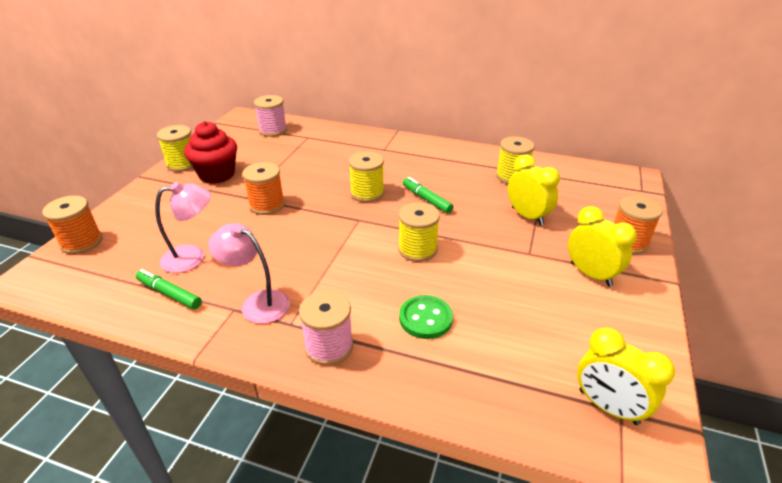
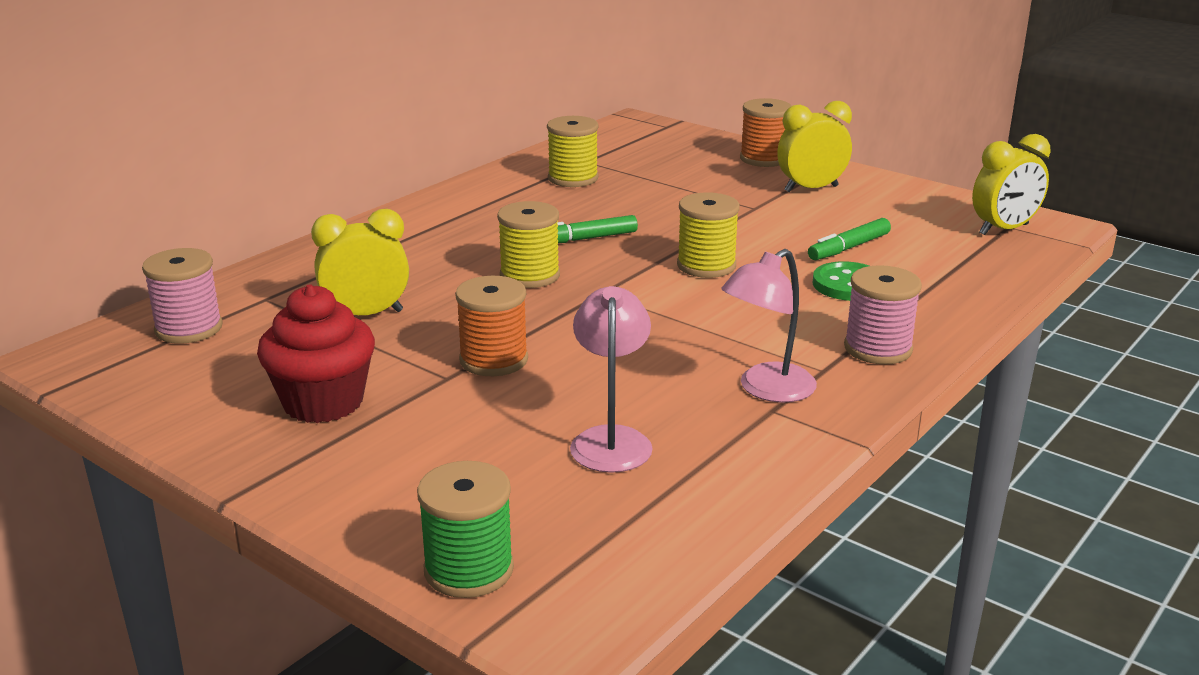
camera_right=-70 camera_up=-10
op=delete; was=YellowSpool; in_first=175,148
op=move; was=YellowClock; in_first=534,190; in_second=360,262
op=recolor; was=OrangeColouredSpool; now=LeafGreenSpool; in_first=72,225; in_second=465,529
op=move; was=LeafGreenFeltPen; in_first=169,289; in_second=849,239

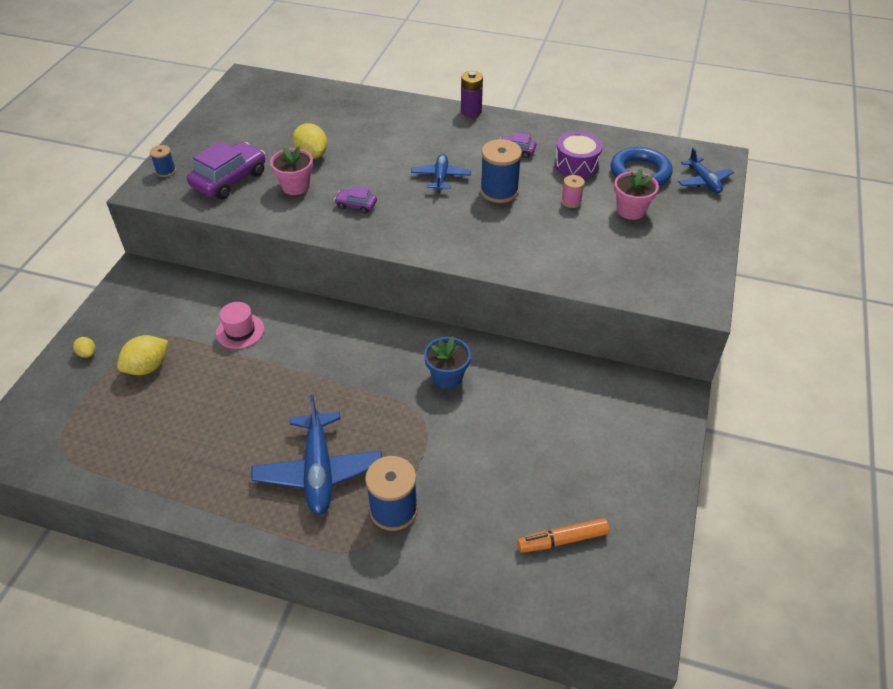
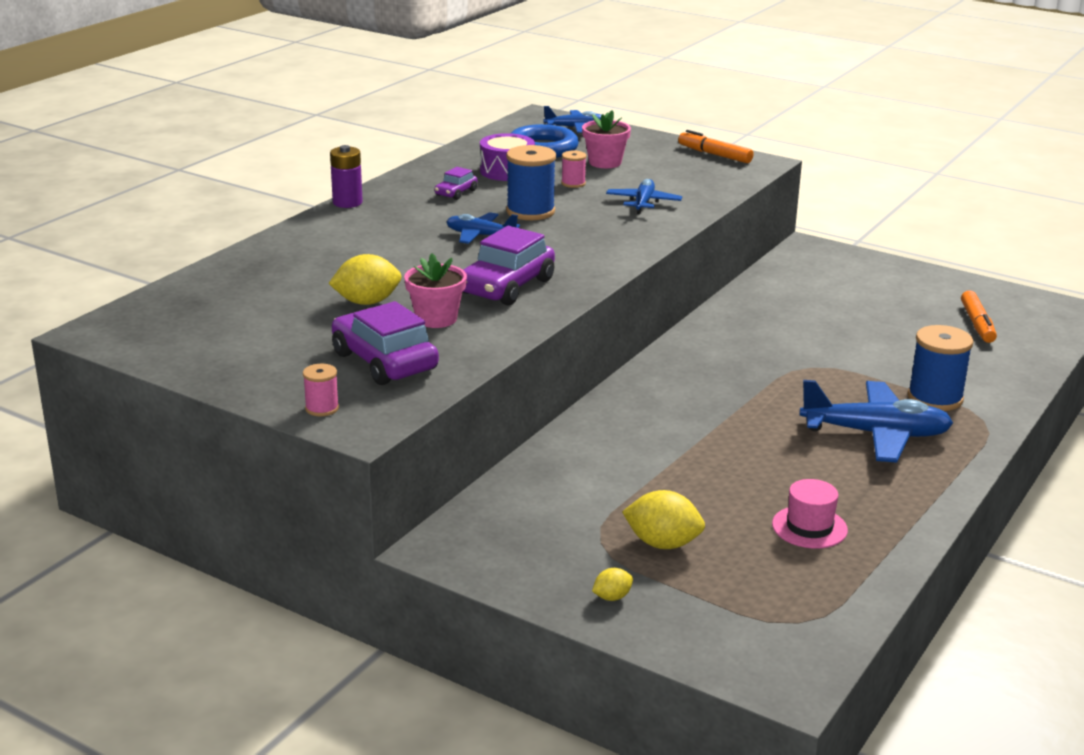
camera_right=-75 camera_up=-20
op=recolor; was=CobaltSpool; now=RosySpool; in_first=163,161; in_second=321,390
op=resize; was=RoyalPurpleToyCar; in_first=355,200; in_second=508,265; ratio=2.0
op=move; was=RosyTopHat; in_first=240,325; in_second=810,514
op=rotate; was=YellowToyLemon; in_first=142,355; in_second=663,519; clockwise=-45
op=delete; was=CobaltFlowerPot; in_first=447,362
op=insert; now=OrangeColouredFeltPen; in_second=716,146
op=insert; now=CobaltPlane; in_second=644,196

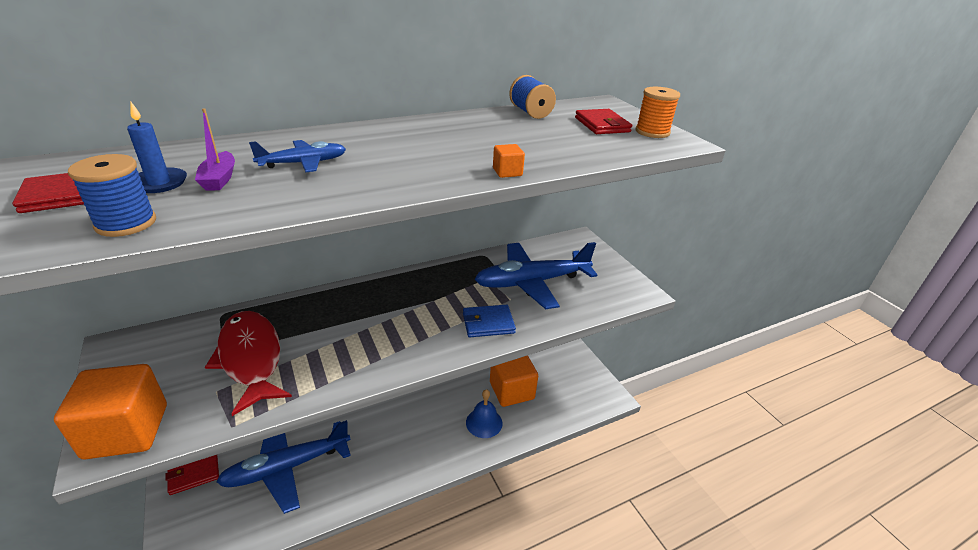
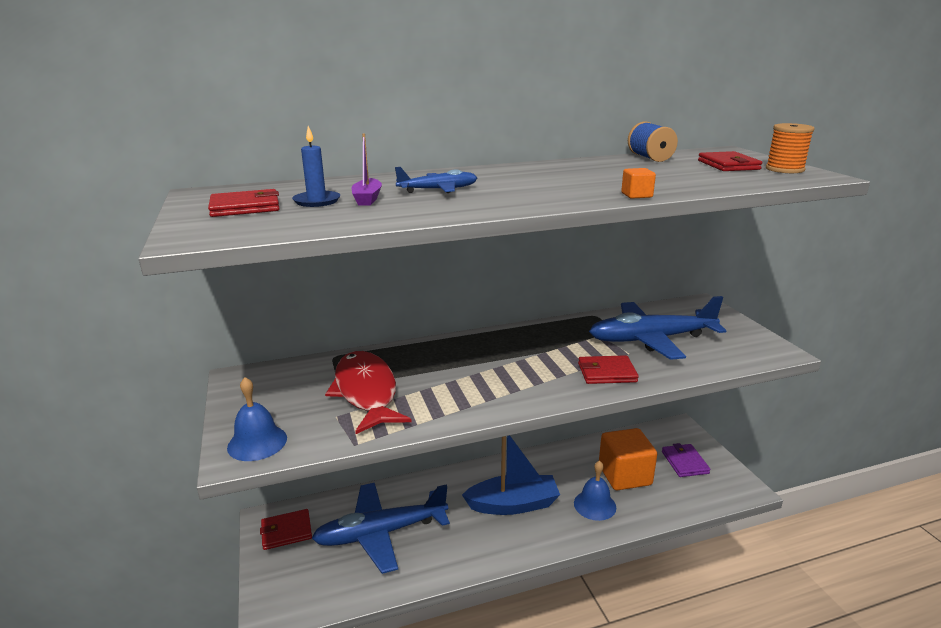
camera_right=10 camera_up=-10
op=delete; was=CobaltSpool; in_first=112,195
op=recolor; was=CobaltCardWallet; now=RedCardWallet; in_first=489,321; in_second=608,369
op=replace; was=OrangeColouredBlock; now=CobaltBell; in_first=110,411; in_second=257,419
op=insert; now=CobaltBoat; in_second=511,475
op=insert; now=RoyalPurpleCardWallet; in_second=686,460

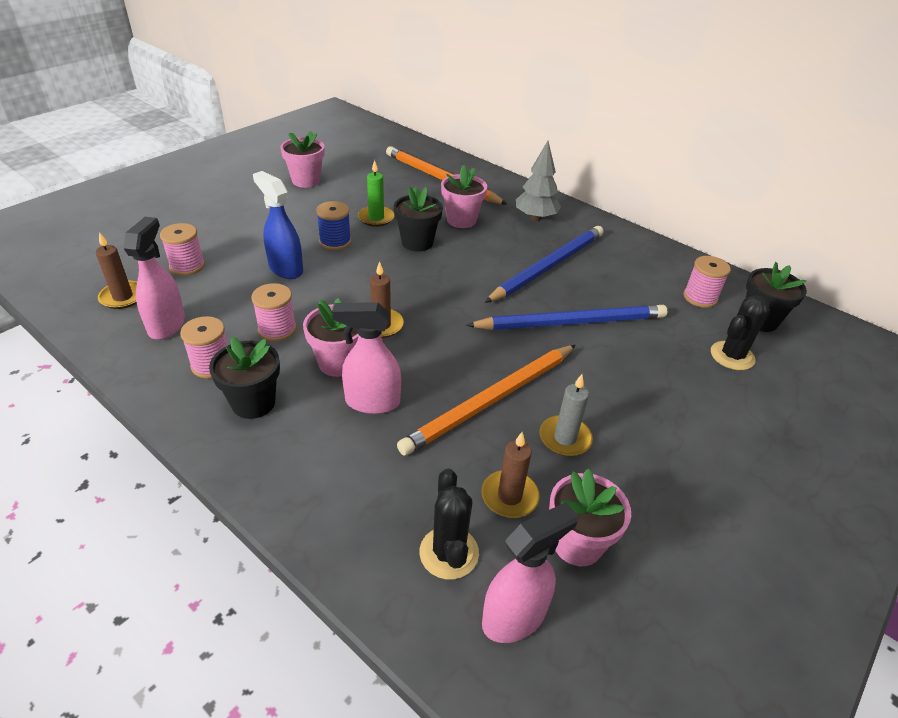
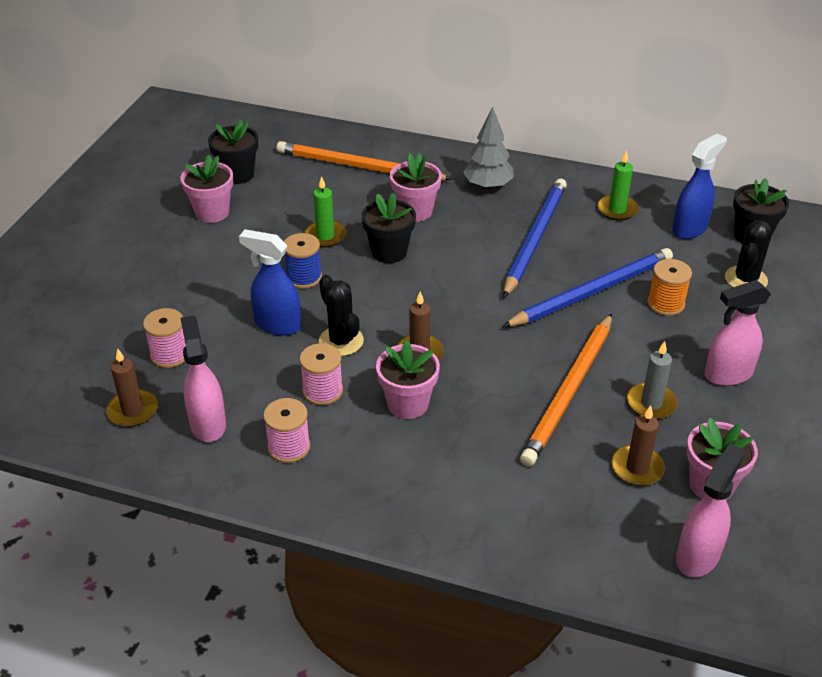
camera_right=-20 camera_up=0
op=replace; was=RosySpool; now=CobaltSprayer; in_first=707,282; in_second=699,186
op=move; was=RosySprayer; in_first=366,358; in_second=738,333
op=move; was=EbonyFlowerPot; in_first=244,377; in_second=233,152
op=move; was=EbonyCactus; in_first=449,524; in_second=341,315
op=insert; now=LeafGreenPillarCandle; in_second=618,185
op=insert; now=OrangeColouredSpool; in_second=669,287

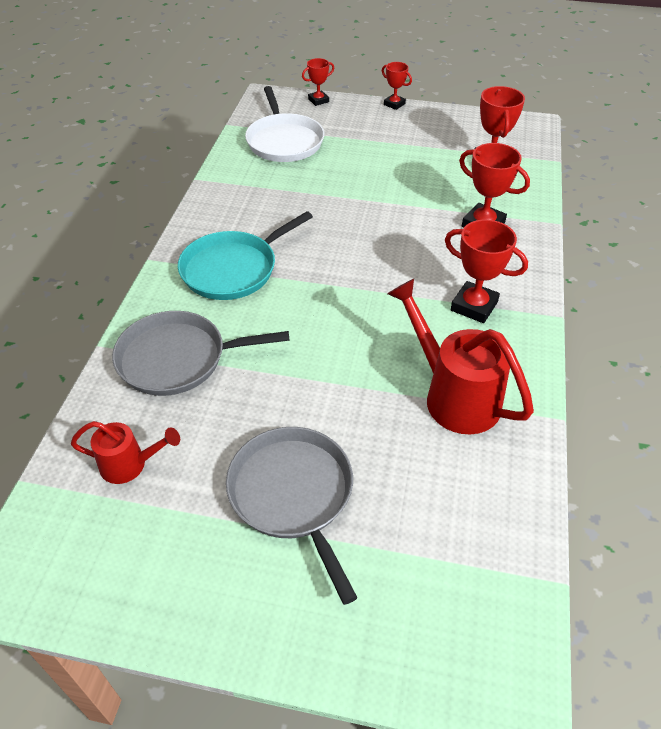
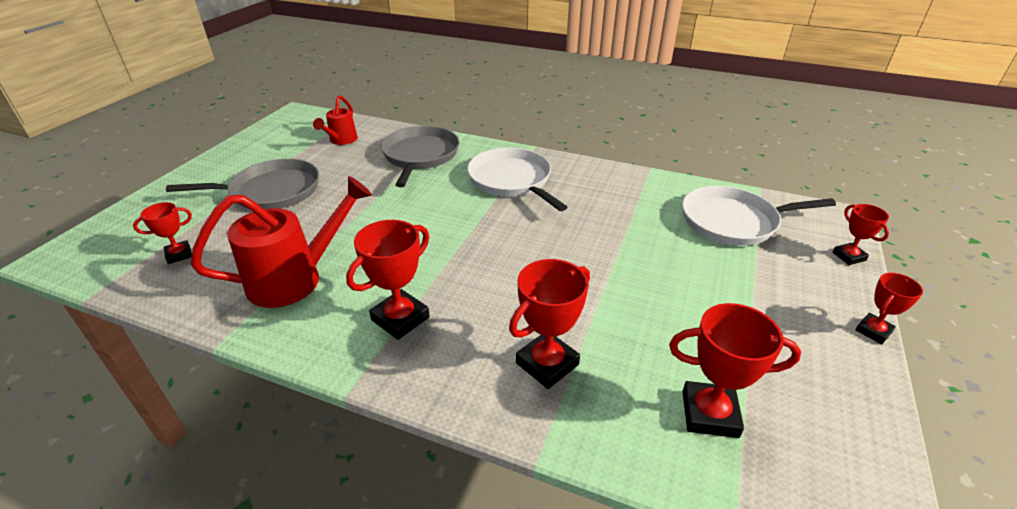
camera_right=100 camera_up=-10
op=recolor; was=TealFryingPan; now=PureWhiteFryingPan; in_first=245,255; in_second=517,179
op=insert; now=RedTrophy; in_second=162,233

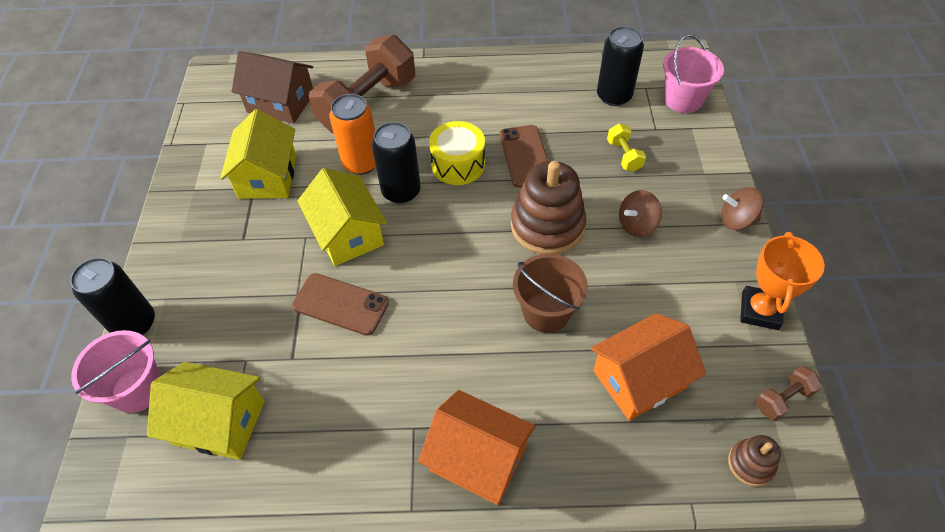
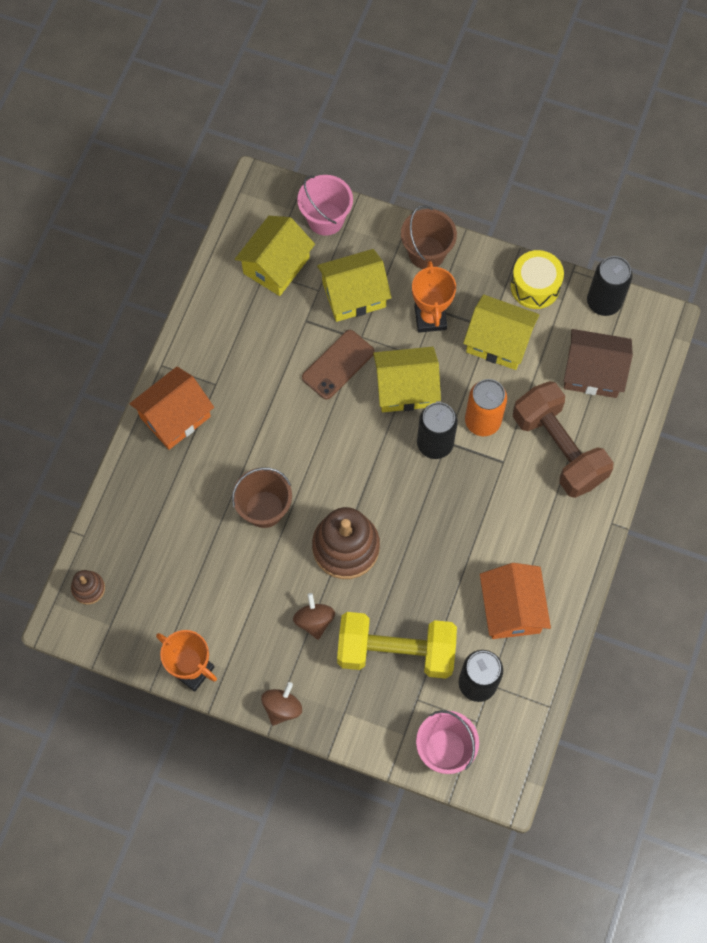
camera_right=110 camera_up=15
op=rotate; was=BrownCottage; in_first=272,87; in_second=598,363; clockwise=60
op=move; was=YellowSnareDrum; in_first=457,153; in_second=537,279
op=resize; was=YellowDumbbell; in_first=626,148; in_second=397,645; ratio=2.39
op=delete; was=BrownMobilePhone; in_first=524,156
op=move; was=EbonyCan; in_first=112,296; in_second=610,286
op=move; was=OrangeColouredCottage; in_first=648,367; in_second=515,601
op=delete; was=BrownDumbbell; in_first=789,393
op=insert; now=BrownPail; in_second=429,237
op=insert; now=YellowCottage; in_second=354,285
op=insert; now=OrangeColouredTrophy; in_second=434,297

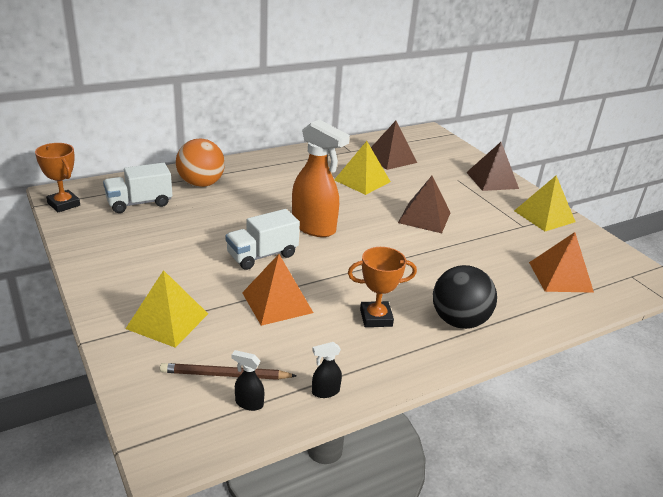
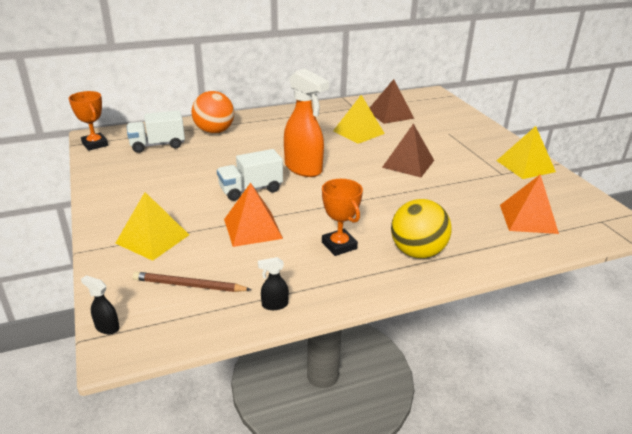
camera_right=10 camera_up=0
op=delete; was=BrownPyramid; in_first=492,166
op=rotate; was=OrangeColouredTrophy; in_first=382,287; in_second=342,217; clockwise=60
op=recolor; was=EbonyBall; now=YellowBall; in_first=465,297; in_second=421,229
op=move; was=EbonySprayer; in_first=248,380; in_second=100,304

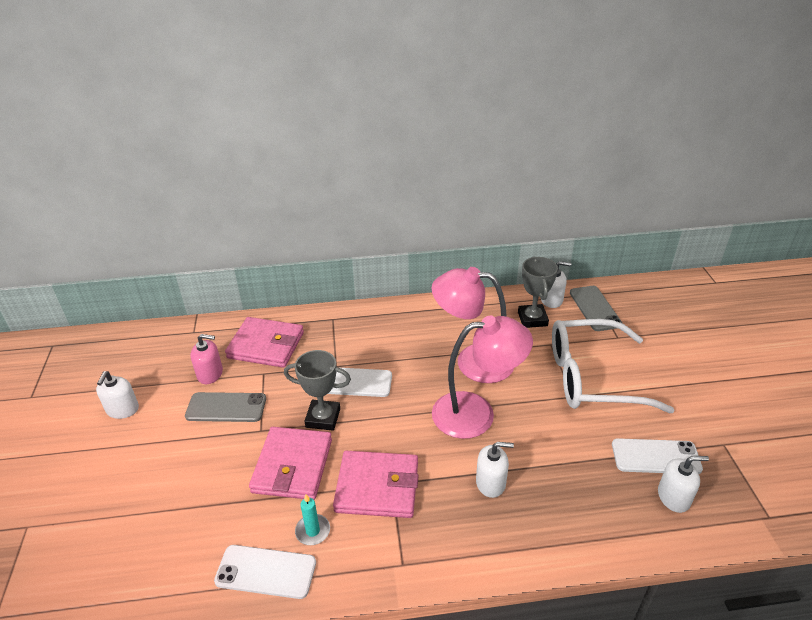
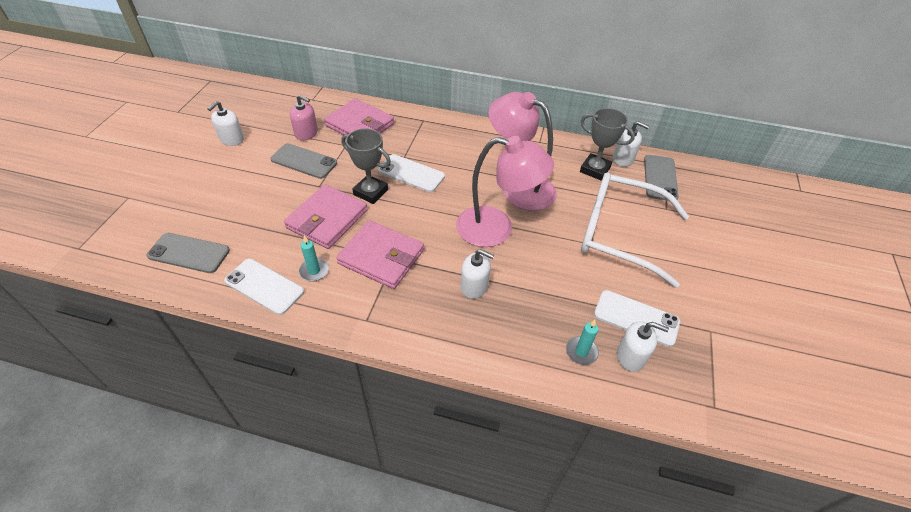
camera_right=20 camera_up=10
op=rotate; was=AshGreyTrophy; in_first=538,292; in_second=607,144; clockwise=-75
op=insert; now=AshGreyMobilePhone; in_second=188,253
op=insert; now=TealPillarCandle; in_second=582,342

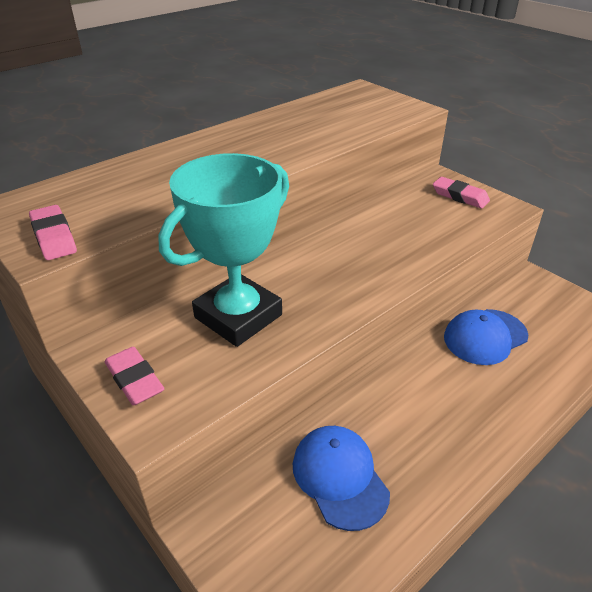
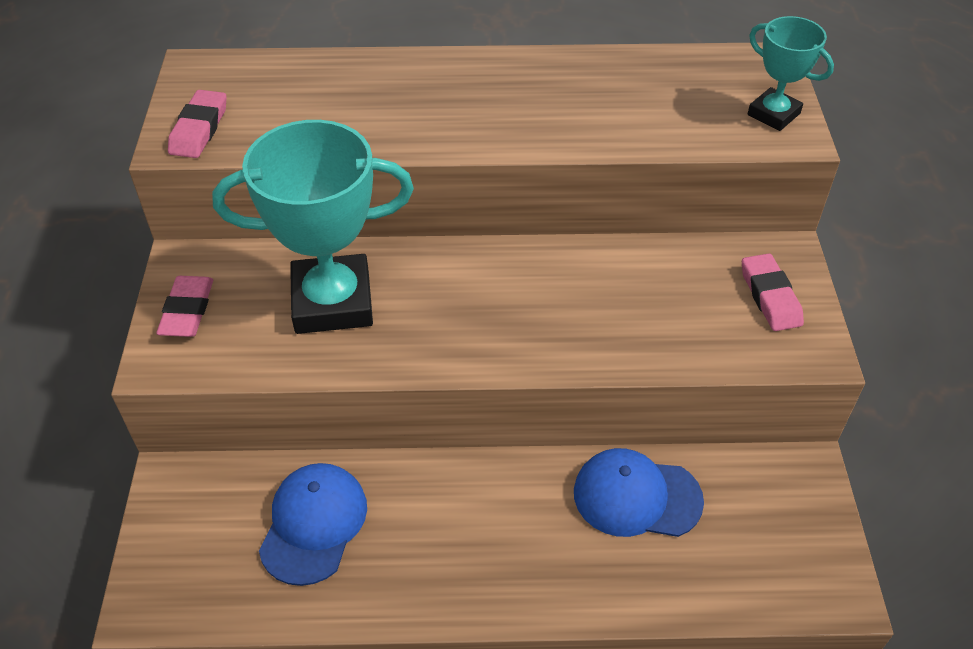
camera_right=40 camera_up=10
op=insert; now=TealTrophy; in_second=791,73

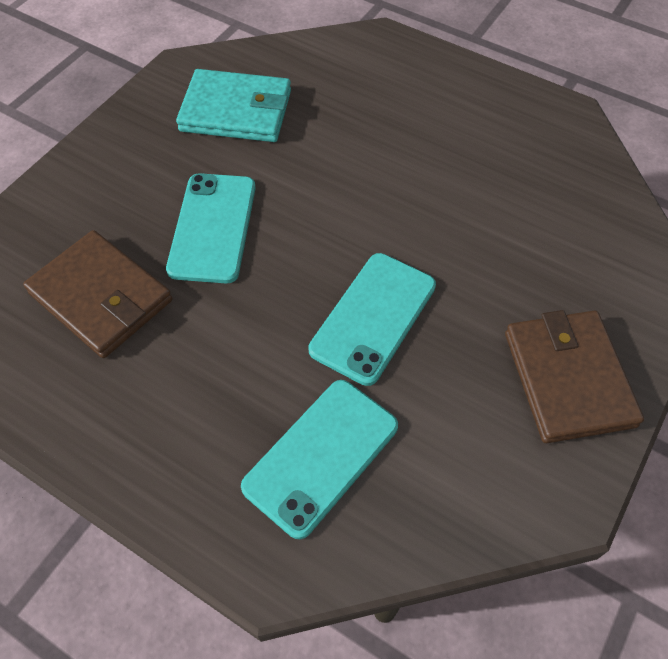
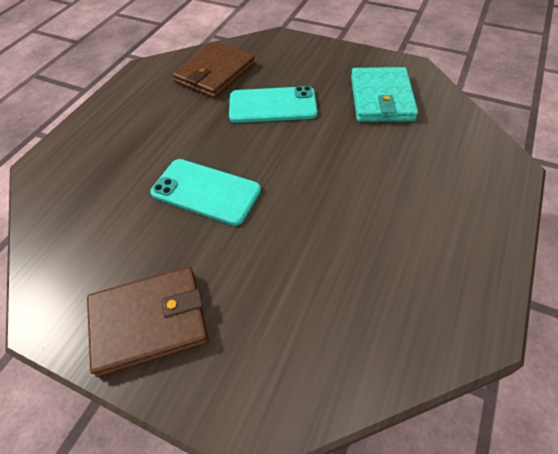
camera_right=85 camera_up=-5
op=delete; was=TealMobilePhone; in_first=319,459

